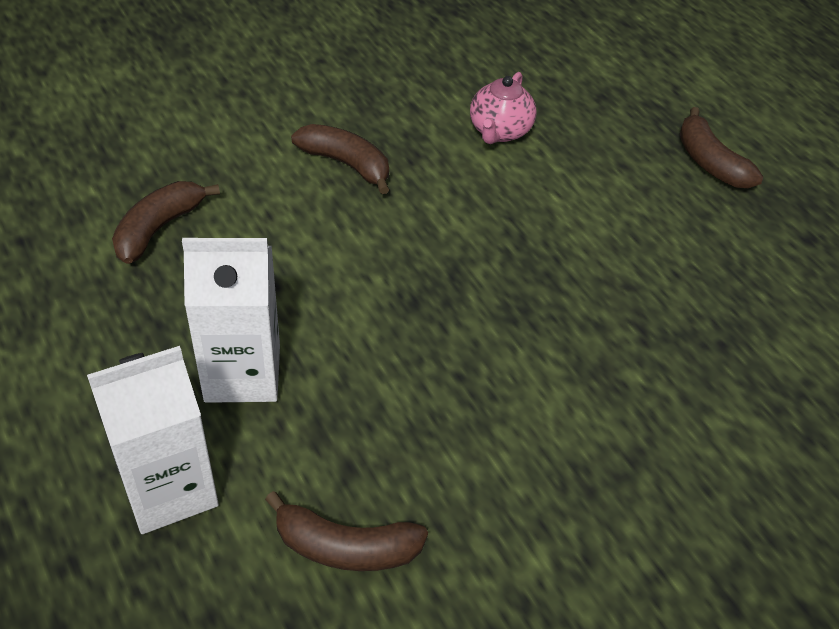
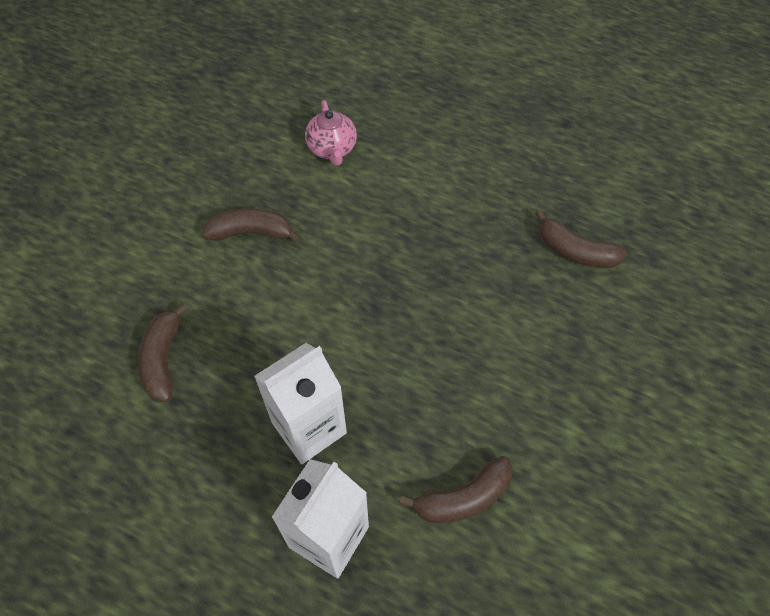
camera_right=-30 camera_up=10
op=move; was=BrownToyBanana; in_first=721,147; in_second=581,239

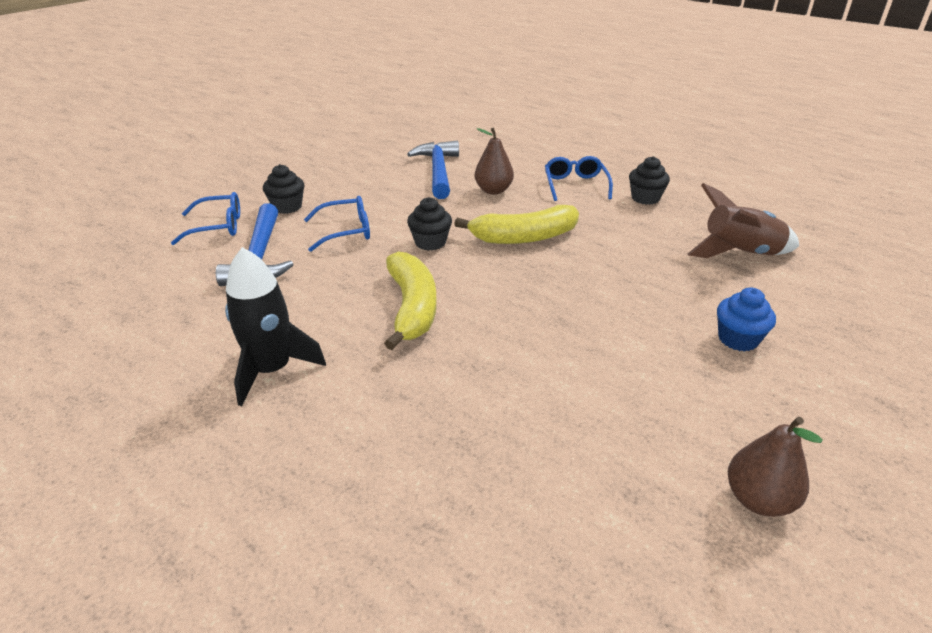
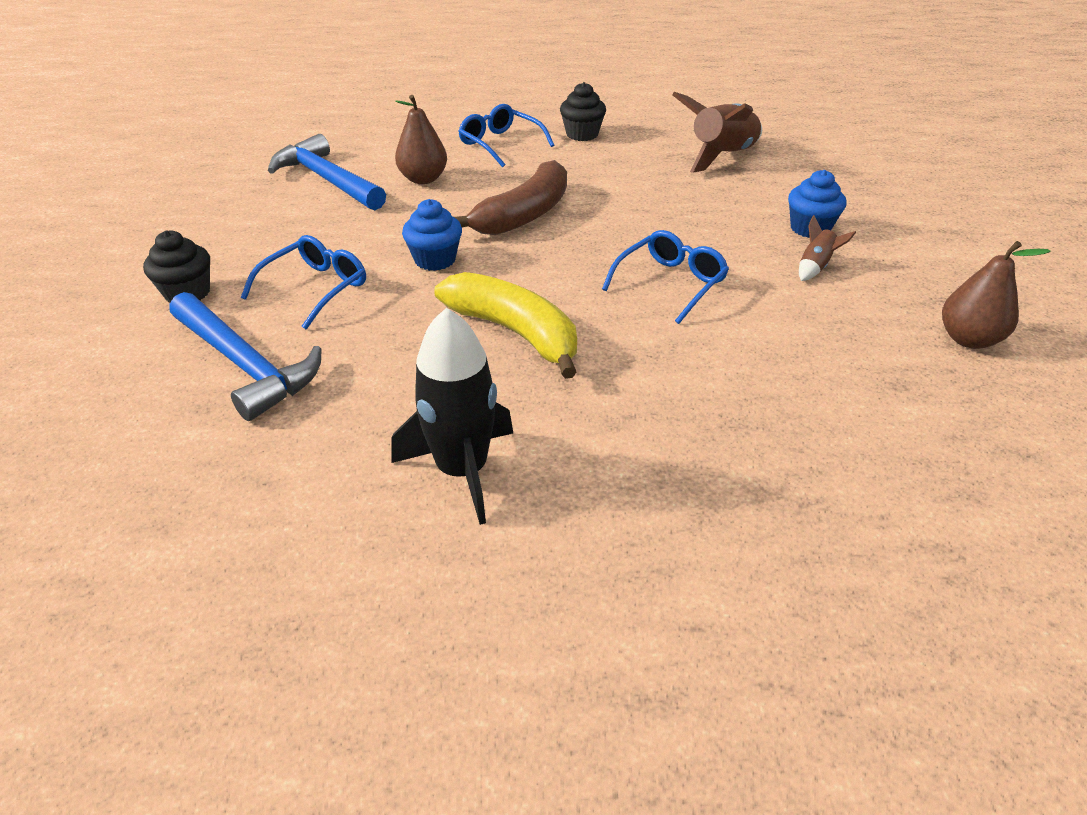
camera_right=-40 camera_up=5
op=move; was=CobaltGlasses; in_first=205,218; in_second=665,277
op=recolor; was=EbonyCupcake; now=CobaltCupcake; in_first=429,224; in_second=432,235
op=recolor; was=YellowToyBanana; now=BrownToyBanana; in_first=516,224; in_second=510,197
op=insert; now=BrownToyRocket; in_second=827,248

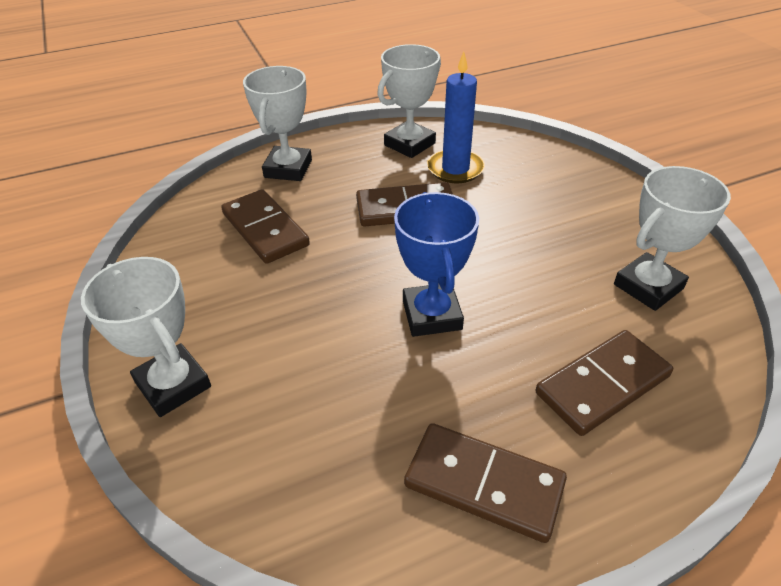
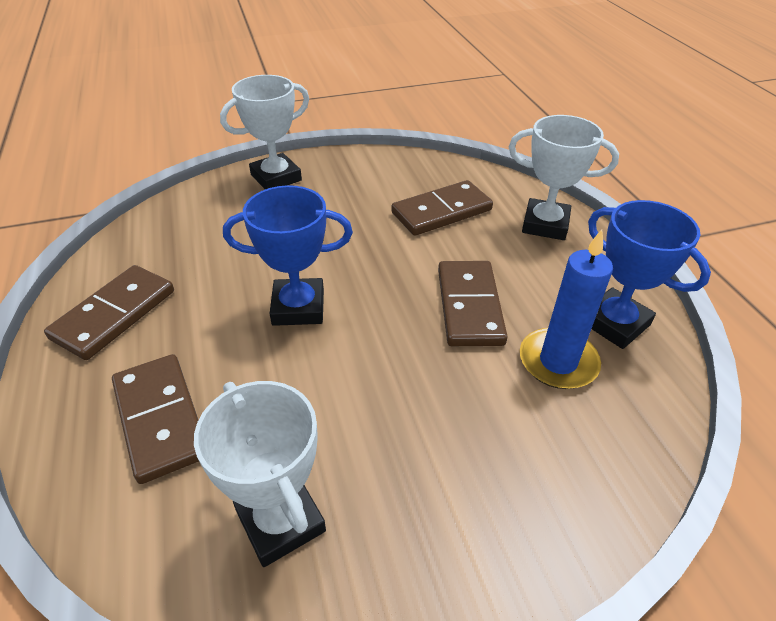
camera_right=95 camera_up=0
op=recolor; was=PureWhiteTrophy; now=CobaltTrophy; in_first=409,101; in_second=649,274

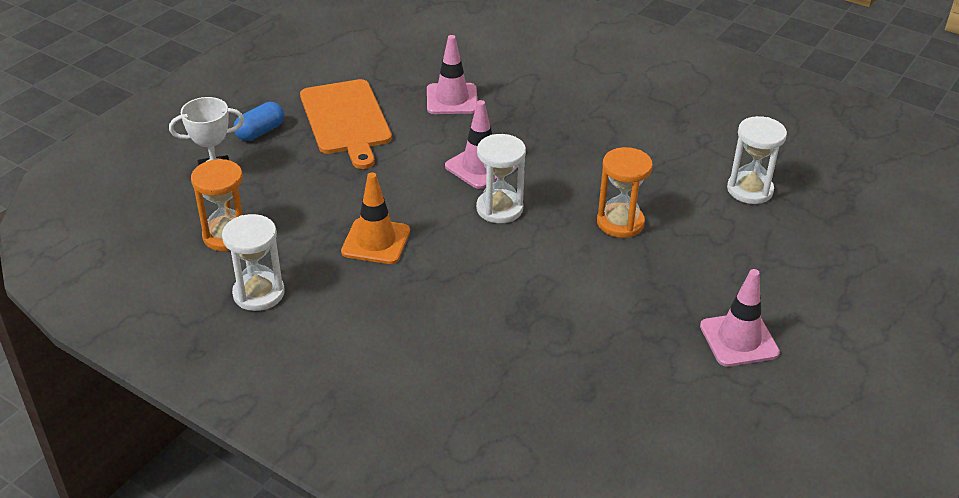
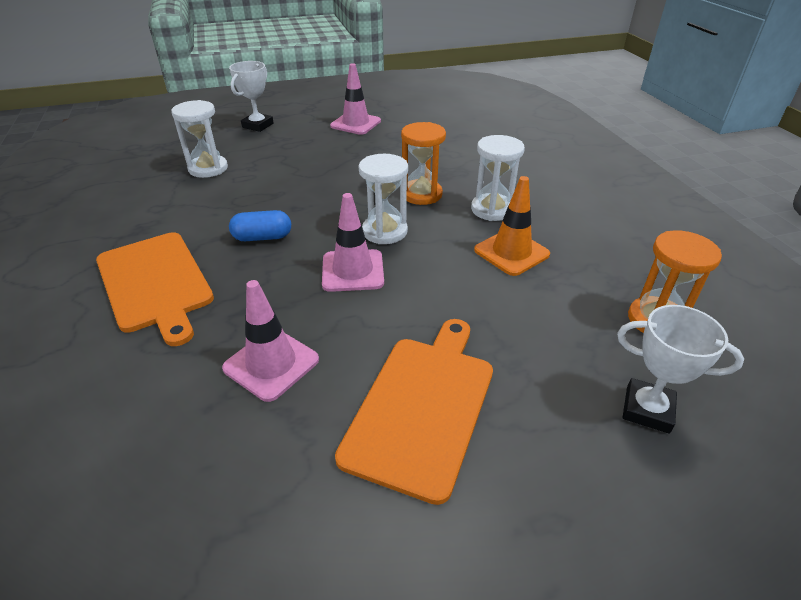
camera_right=-140 camera_up=0
op=move; was=CobaltPillShape; in_first=258,121; in_second=260,225
op=move; was=OrangeColouredSandTimer; in_first=625,192; in_second=423,163
op=move; was=PureWhiteSandTimer; in_first=253,262; in_second=498,178
op=insert; now=PureWhiteTrophy; in_second=251,96
op=insert; now=OrangeColouredCuttingBoard; in_second=155,289

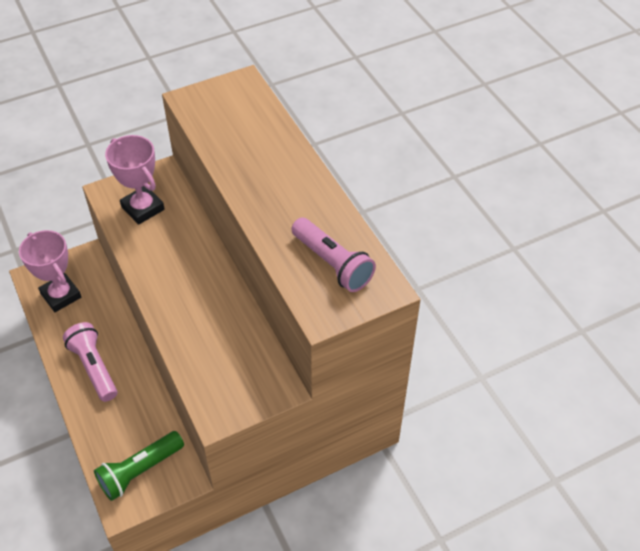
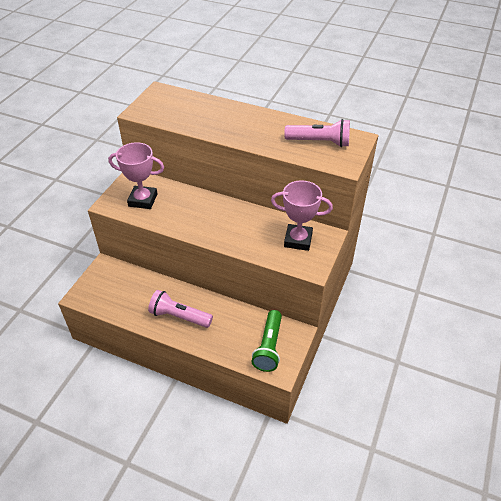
camera_right=-40 camera_up=-5
op=move; was=RosyTrophy; in_first=50,271; in_second=302,215

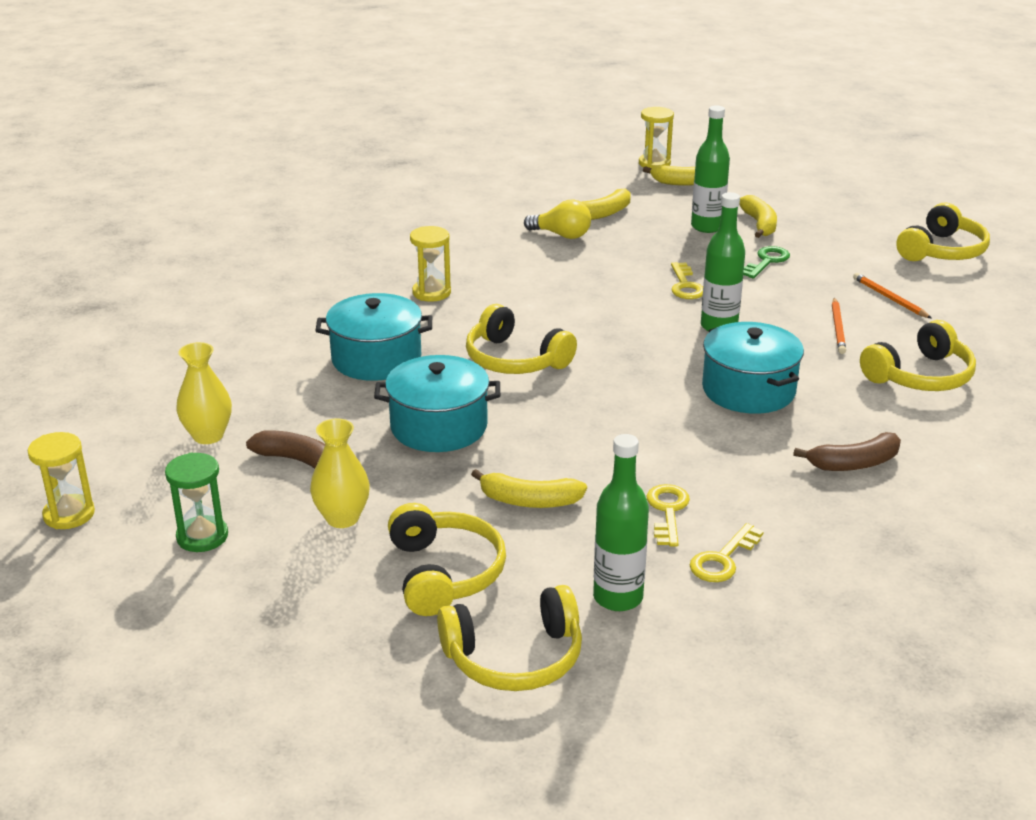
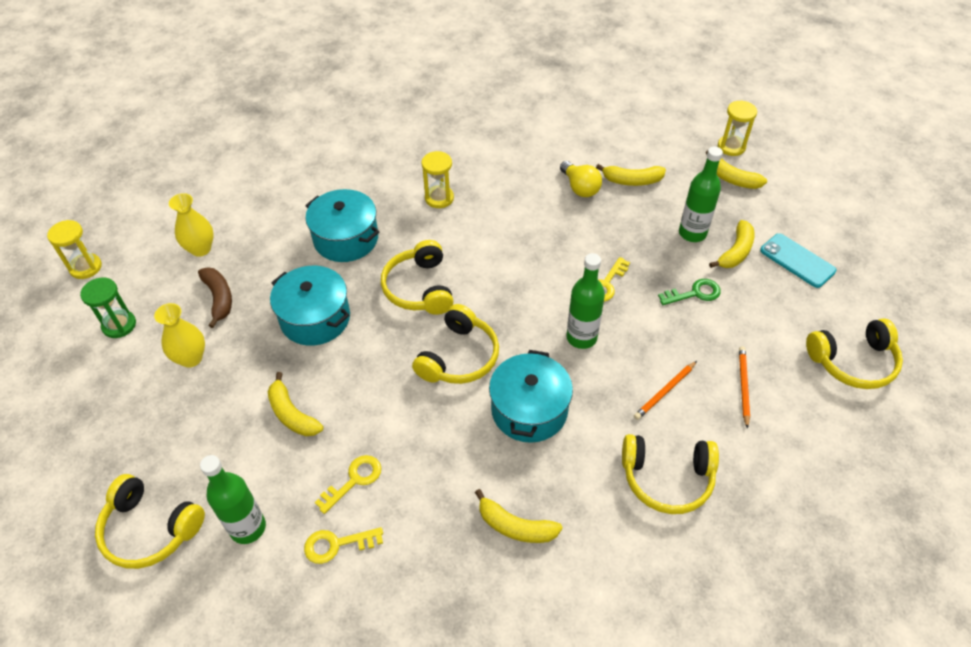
camera_right=40 camera_up=20
op=recolor; was=BrownToyBanana; now=YellowToyBanana; in_first=847,451; in_second=518,516
op=move; was=YellowOverEarHeadphones; in_first=447,559; in_second=455,344
op=insert; now=TealMobilePhone; in_second=798,260

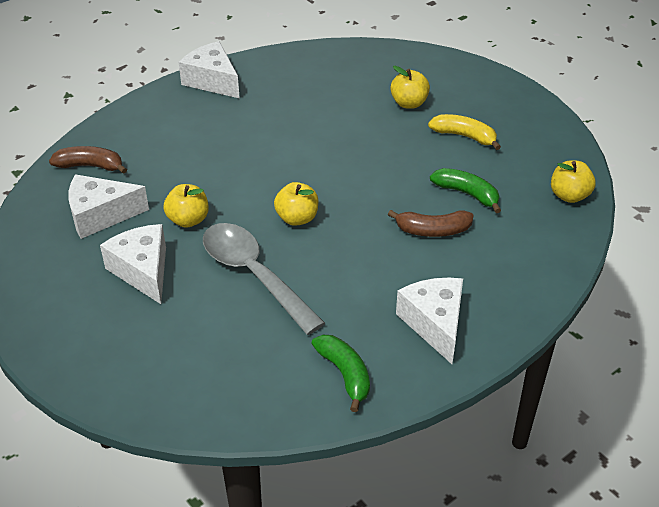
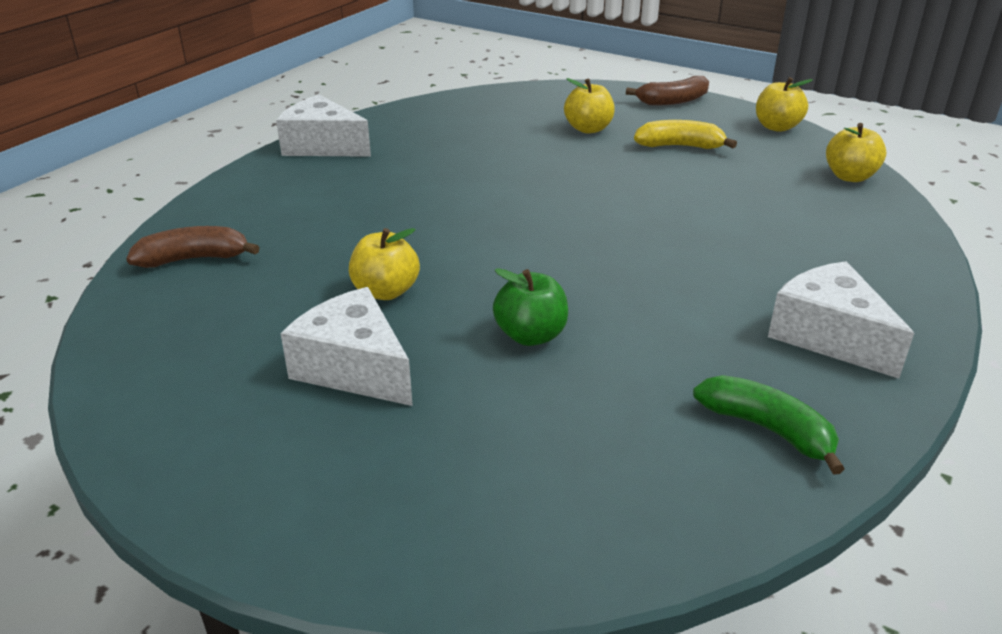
camera_right=-20 camera_up=-10
op=delete; was=LeafGreenToyBanana; in_first=465,190
op=delete; was=PureWhiteCheeseWedge; in_first=108,206
op=move; was=YellowApple; in_first=296,204; in_second=784,104
op=move; was=BrownToyBanana; in_first=430,223; in_second=667,90
op=replace; was=AshGreyTeaspoon; now=LeafGreenApple; in_first=264,279; in_second=530,307

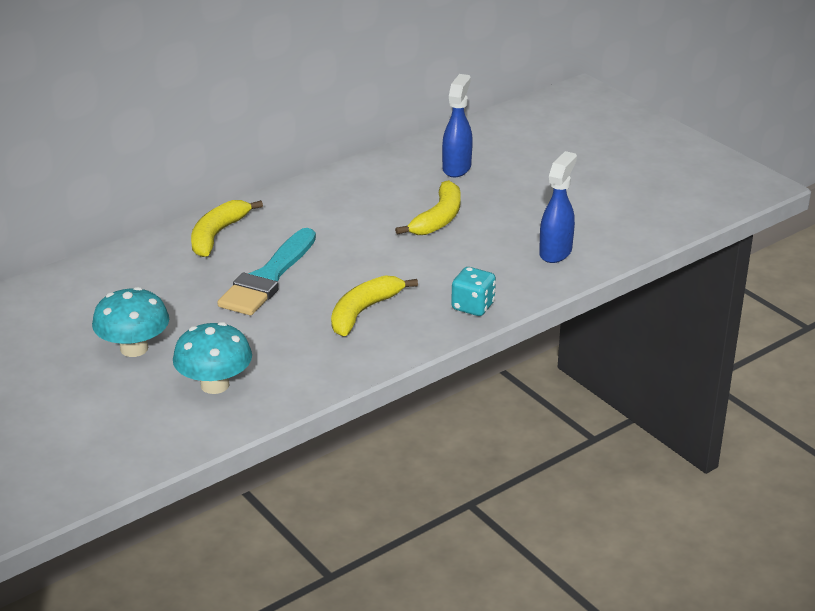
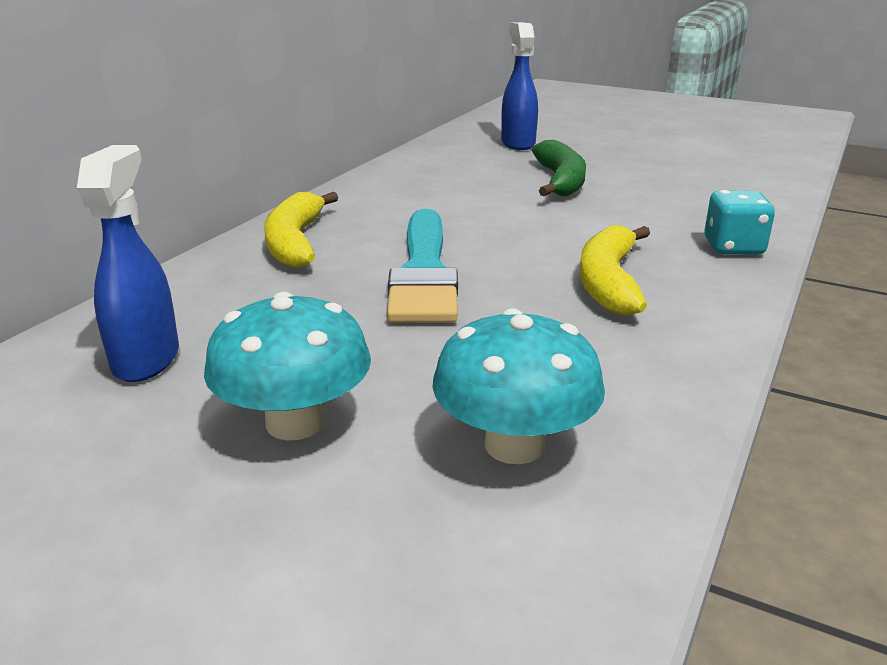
camera_right=-25 camera_up=-5
op=move; was=CobaltSprayer; in_first=558,207; in_second=128,263
op=recolor; was=YellowToyBanana; now=LeafGreenToyBanana; in_first=428,207; in_second=559,168

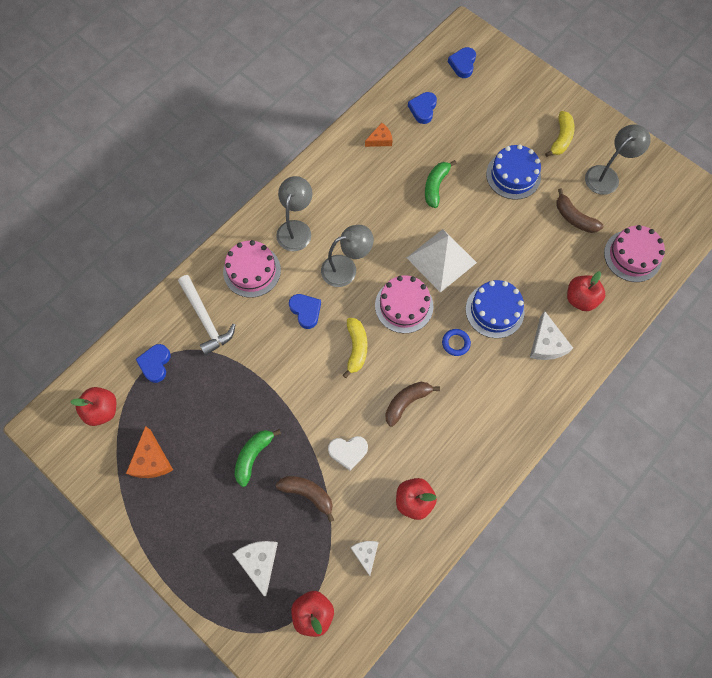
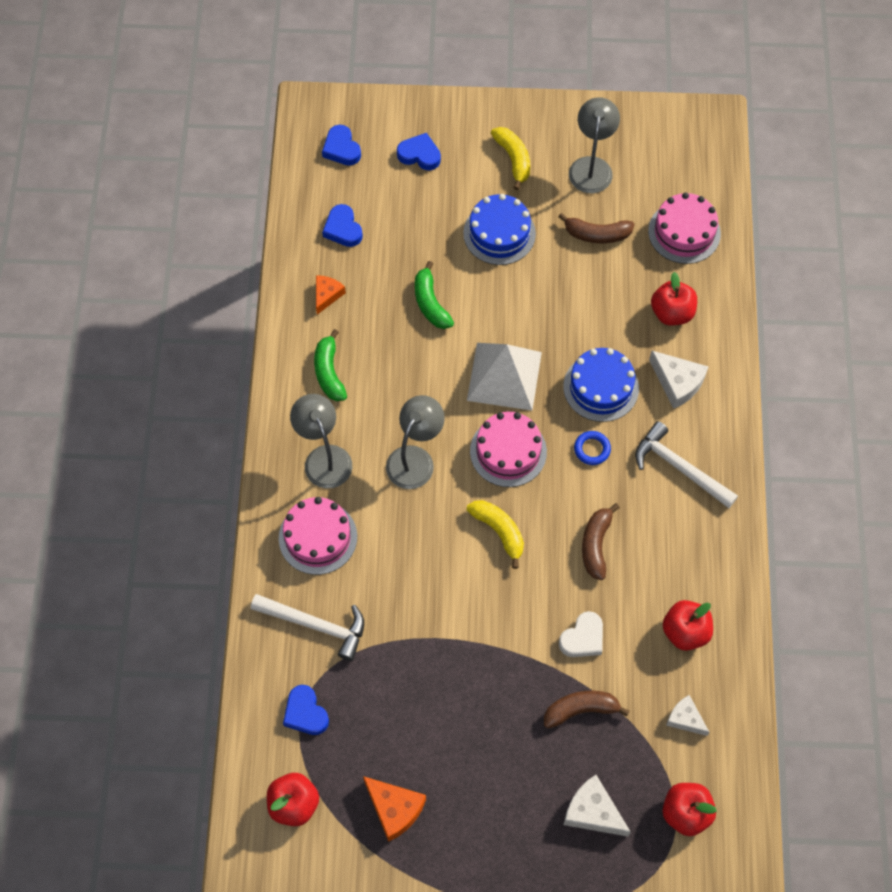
camera_right=-40 camera_up=-5
op=move; was=CobaltHeartShape; in_first=305,311; in_second=419,151
op=move; was=LeafGreenToyBanana; in_first=257,458; in_second=330,365
op=insert; now=PureWhiteClawHammer; in_second=686,464

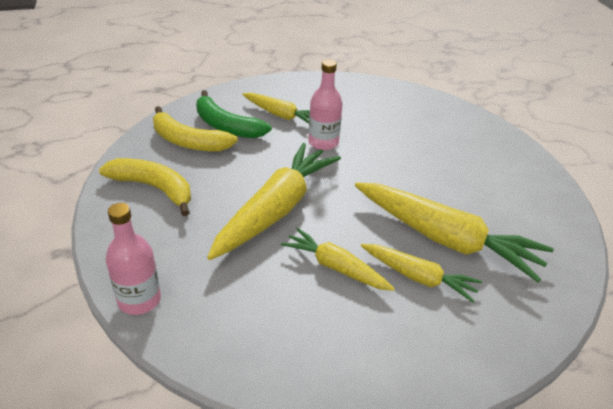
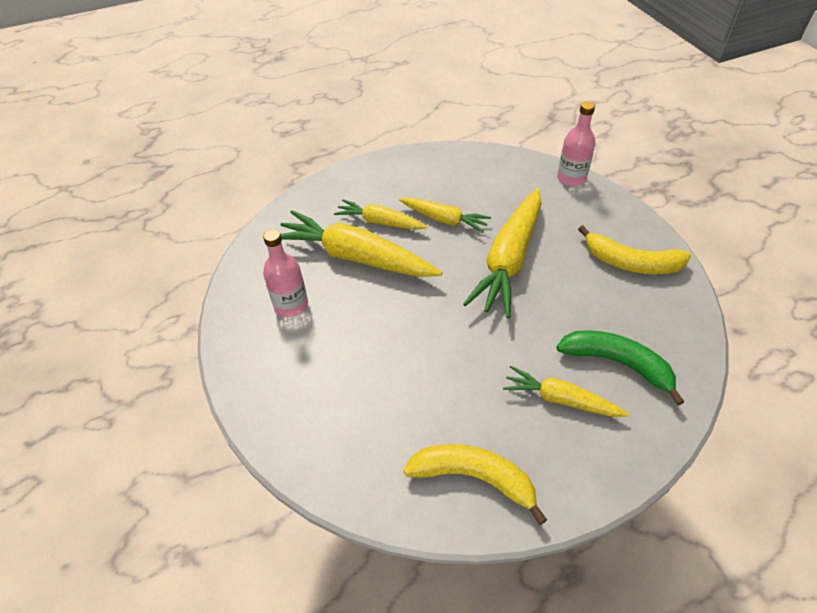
camera_right=175 camera_up=10
op=move; was=RosyFlask; in_first=325,105; in_second=285,273
op=move; was=YellowToyBanana; in_first=195,128; in_second=475,484

